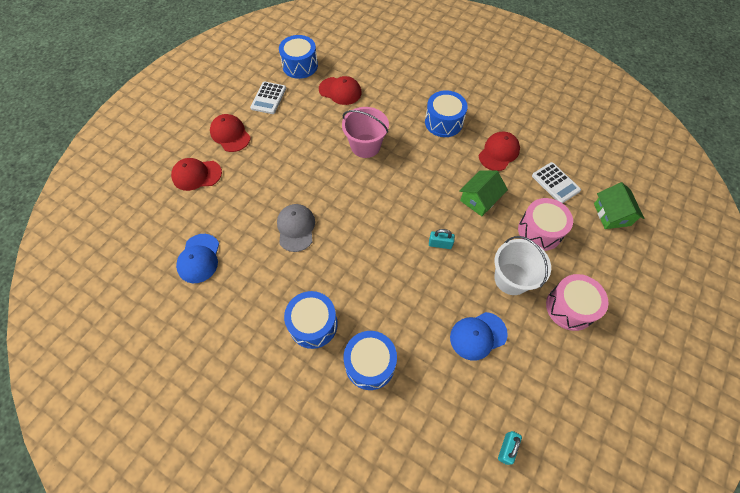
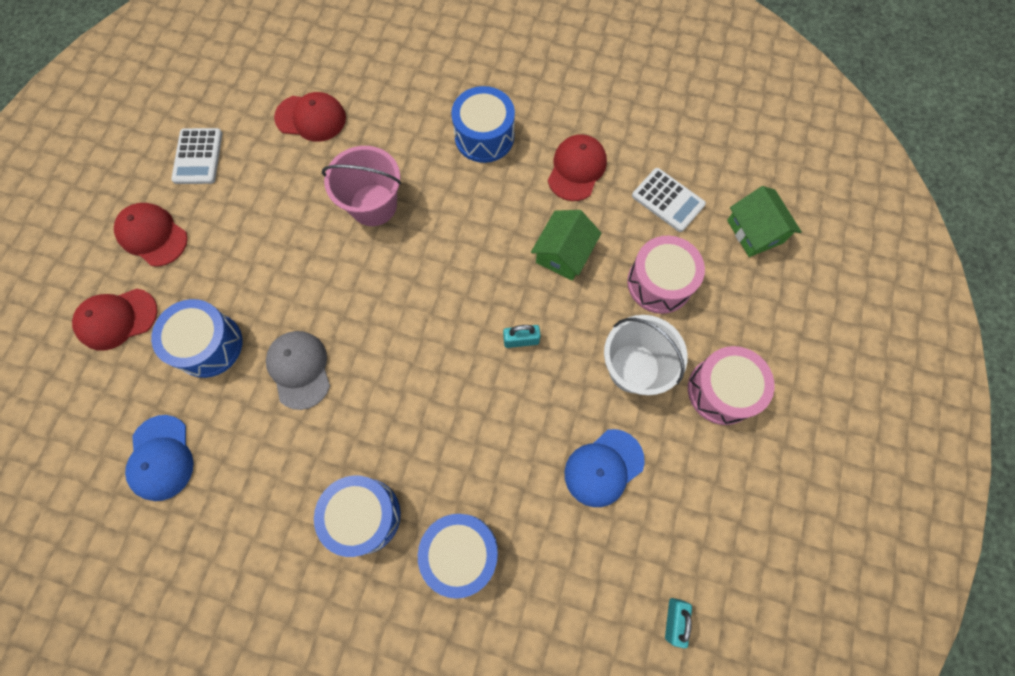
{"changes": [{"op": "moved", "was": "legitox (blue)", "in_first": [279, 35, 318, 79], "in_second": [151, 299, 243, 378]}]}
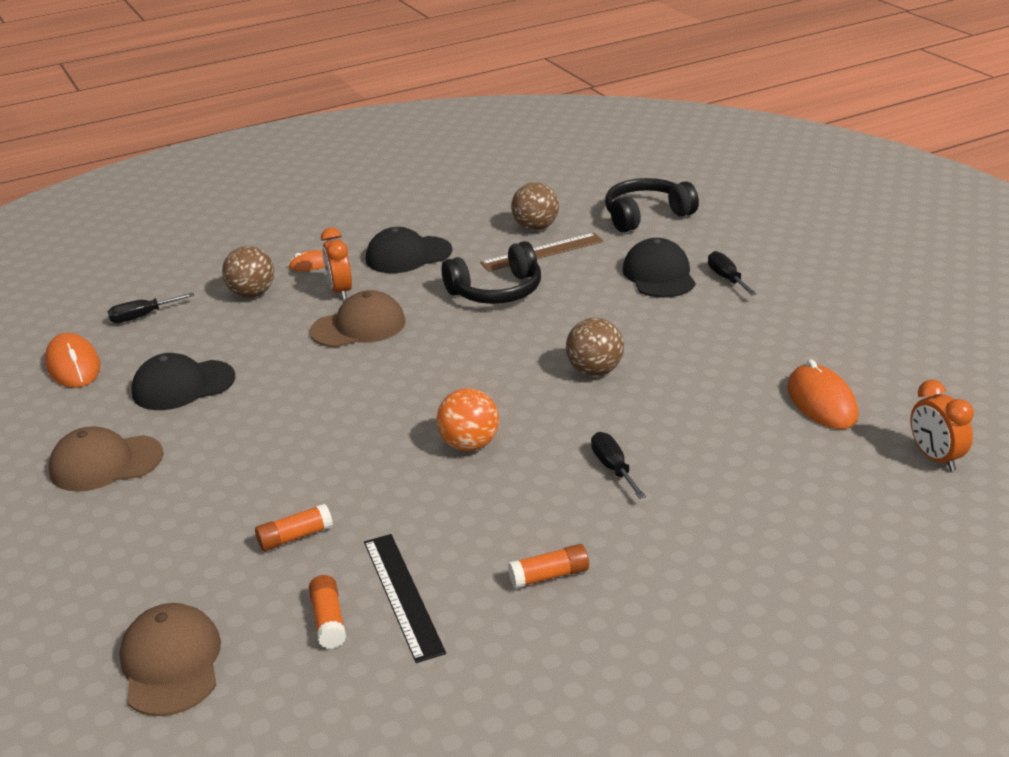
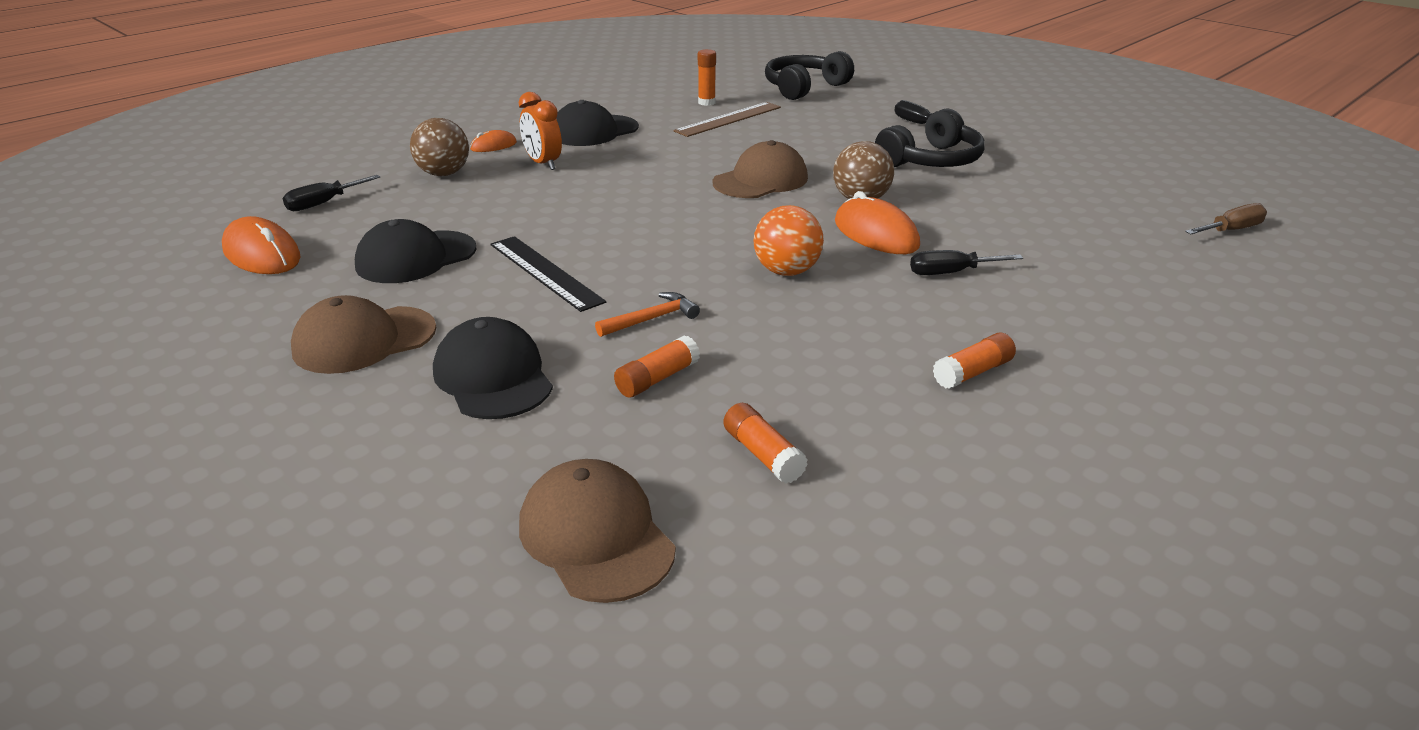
{"changes": [{"op": "moved", "was": "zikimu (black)", "in_first": [623, 238, 696, 298], "in_second": [433, 317, 553, 419]}, {"op": "moved", "was": "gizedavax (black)", "in_first": [364, 534, 446, 663], "in_second": [491, 236, 606, 312]}, {"op": "added", "now": "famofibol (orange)", "in_second": [595, 292, 700, 337]}, {"op": "replaced", "was": "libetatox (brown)", "now": "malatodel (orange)", "in_first": [511, 182, 559, 231], "in_second": [698, 49, 716, 106]}, {"op": "moved", "was": "zikimu (brown)", "in_first": [310, 290, 406, 348], "in_second": [713, 140, 808, 198]}, {"op": "moved", "was": "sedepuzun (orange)", "in_first": [787, 359, 859, 429], "in_second": [835, 191, 920, 254]}, {"op": "moved", "was": "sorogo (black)", "in_first": [441, 241, 541, 304], "in_second": [875, 109, 985, 167]}, {"op": "turned", "was": "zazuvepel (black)", "in_first": [591, 432, 646, 499], "in_second": [910, 250, 1023, 275], "clockwise": -60}, {"op": "replaced", "was": "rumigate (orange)", "now": "zazuvepel (brown)", "in_first": [910, 380, 974, 471], "in_second": [1185, 203, 1267, 234]}]}
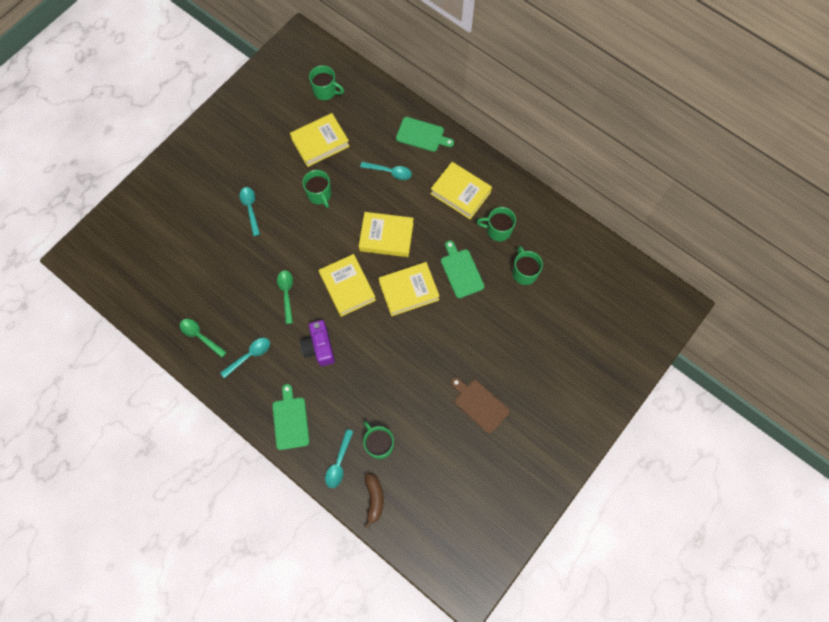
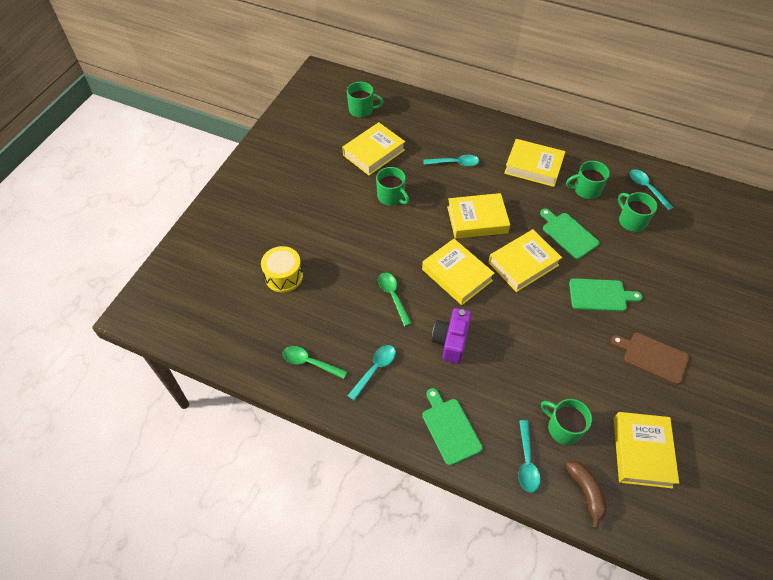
{"changes": [{"op": "added", "now": "legitox (yellow)", "in_second": [261, 246, 303, 292]}, {"op": "turned", "was": "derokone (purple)", "in_first": [300, 320, 335, 366], "in_second": [432, 308, 472, 364], "clockwise": 45}, {"op": "moved", "was": "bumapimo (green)", "in_first": [396, 117, 454, 152], "in_second": [569, 278, 642, 312]}, {"op": "added", "now": "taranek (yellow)", "in_second": [614, 412, 679, 489]}, {"op": "moved", "was": "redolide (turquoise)", "in_first": [239, 187, 260, 236], "in_second": [630, 169, 674, 211]}]}
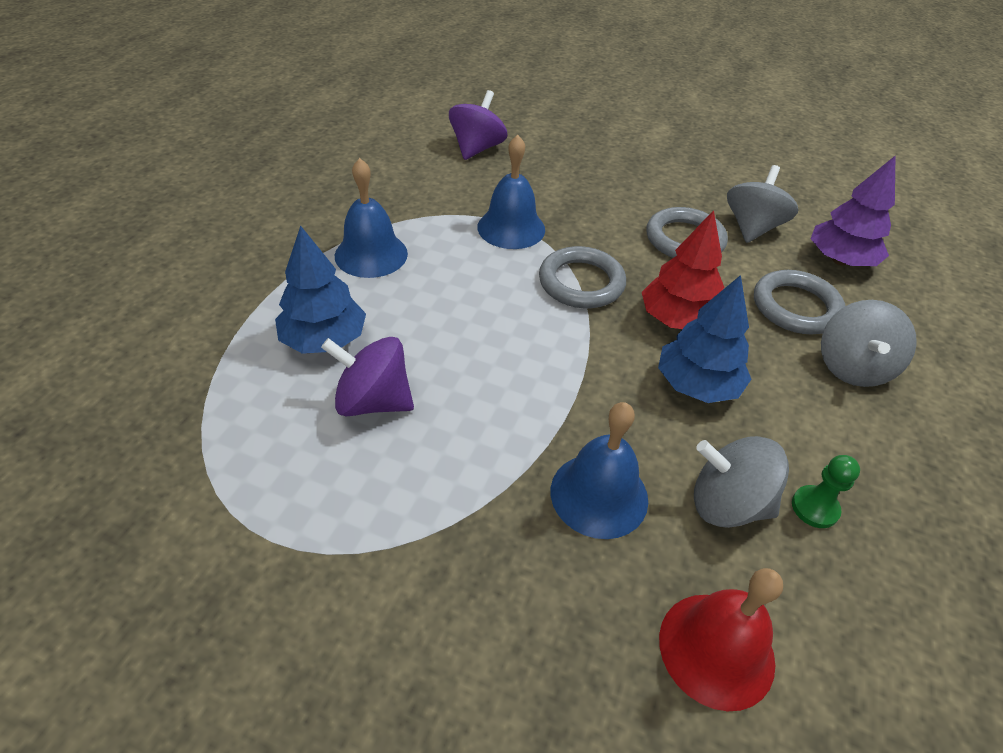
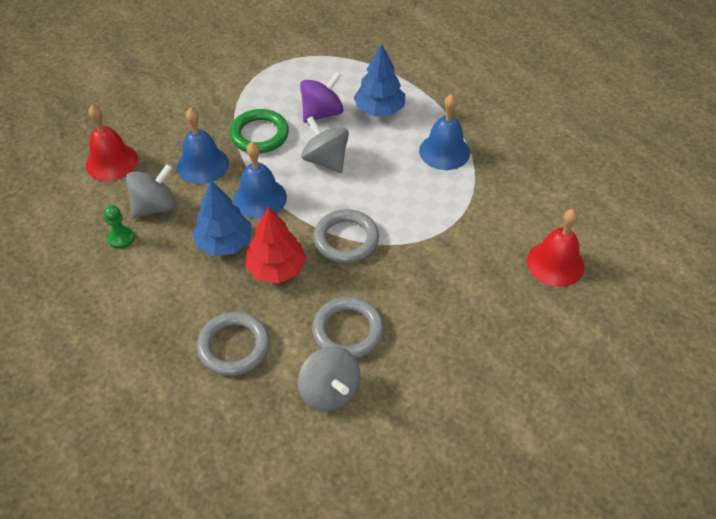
{"changes": [{"op": "added", "now": "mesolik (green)", "in_second": [230, 109, 289, 153]}, {"op": "moved", "was": "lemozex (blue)", "in_first": [477, 135, 545, 249], "in_second": [233, 142, 287, 219]}, {"op": "moved", "was": "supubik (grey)", "in_first": [821, 300, 917, 387], "in_second": [301, 116, 349, 173]}, {"op": "replaced", "was": "supubik (purple)", "now": "lemozex (red)", "in_first": [449, 90, 508, 160], "in_second": [527, 209, 585, 287]}, {"op": "removed", "was": "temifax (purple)", "in_first": [811, 155, 896, 266]}]}
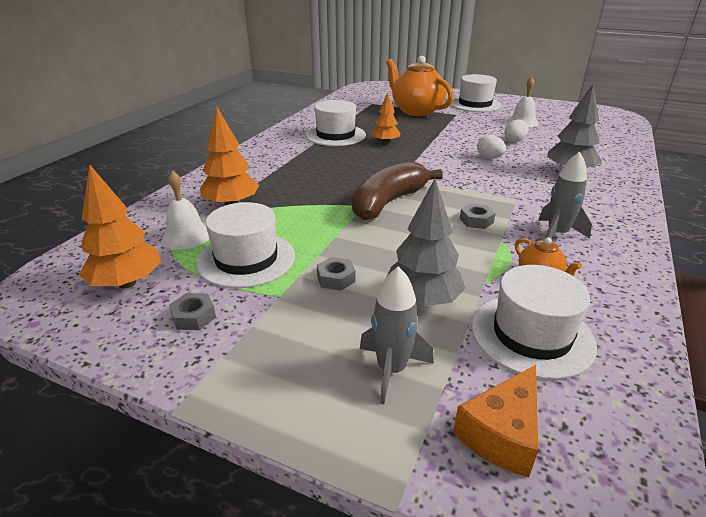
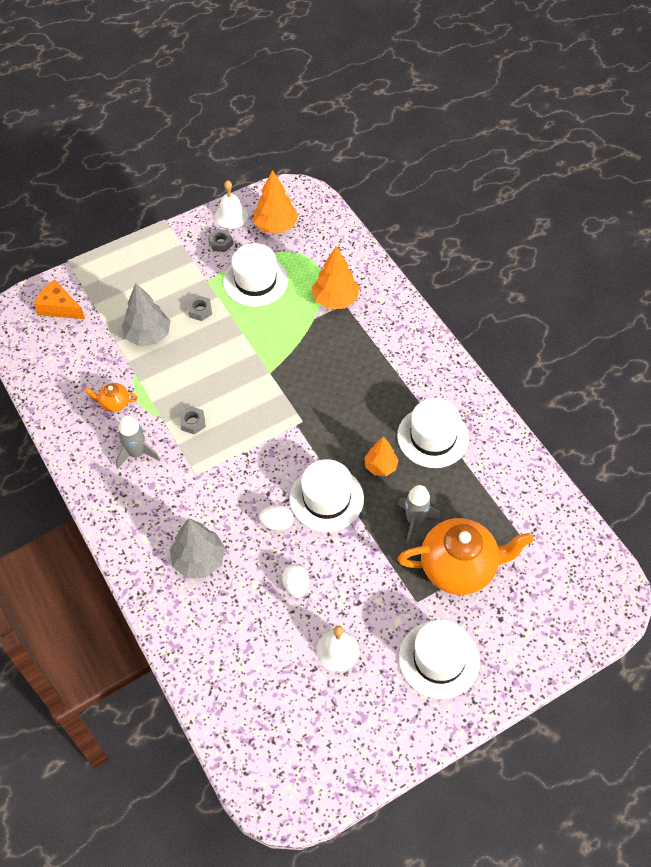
{"changes": [{"op": "turned", "was": "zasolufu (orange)", "in_first": [453, 365, 538, 477], "in_second": [34, 279, 85, 319], "clockwise": -45}, {"op": "moved", "was": "lemozex (white)", "in_first": [162, 171, 209, 249], "in_second": [215, 180, 248, 229]}, {"op": "moved", "was": "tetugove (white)", "in_first": [472, 265, 597, 380], "in_second": [290, 459, 364, 532]}, {"op": "moved", "was": "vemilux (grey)", "in_first": [360, 266, 434, 404], "in_second": [398, 485, 440, 543]}, {"op": "removed", "was": "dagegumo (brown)", "in_first": [352, 161, 443, 220]}]}
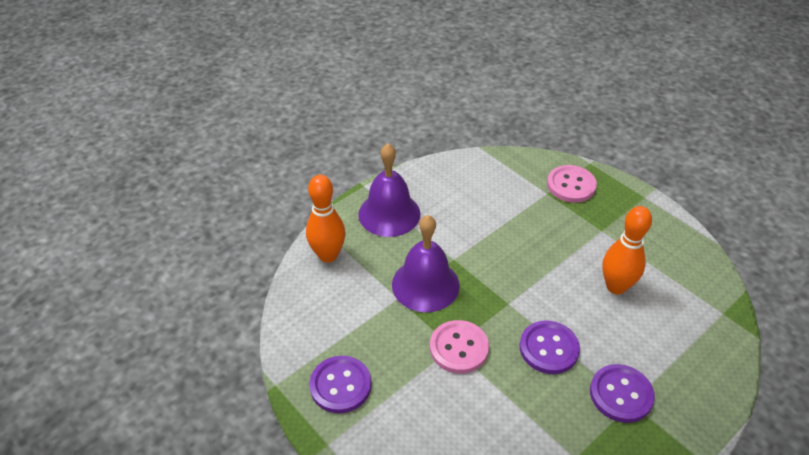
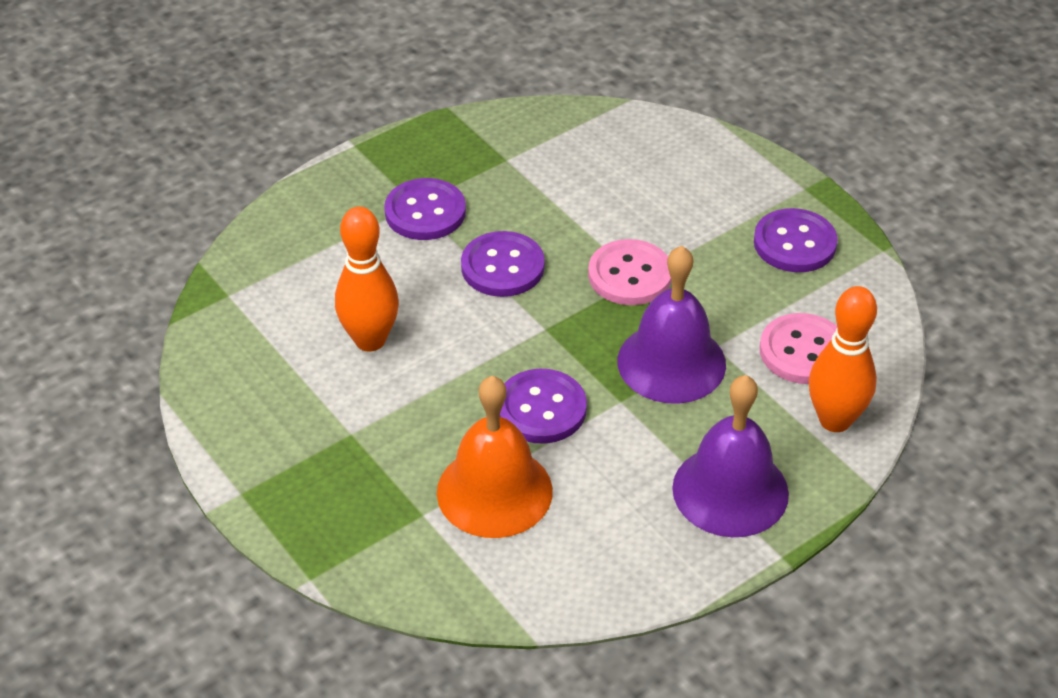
{"changes": [{"op": "added", "now": "lemozex (orange)", "in_second": [437, 376, 553, 538]}, {"op": "added", "now": "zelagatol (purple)", "in_second": [500, 369, 587, 444]}, {"op": "moved", "was": "zelagatol (pink)", "in_first": [547, 165, 597, 203], "in_second": [760, 313, 837, 384]}]}
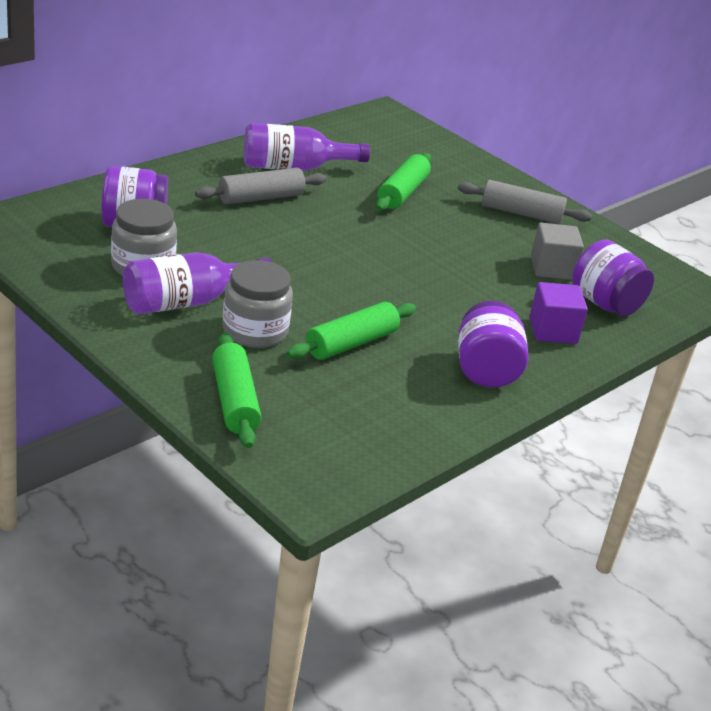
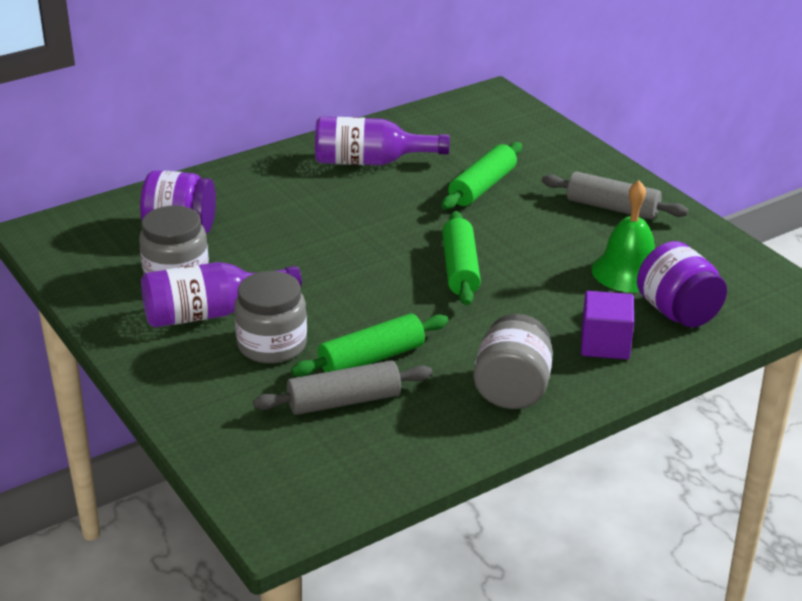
{"changes": [{"op": "moved", "was": "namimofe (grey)", "in_first": [195, 168, 326, 205], "in_second": [253, 360, 433, 415]}, {"op": "moved", "was": "namimofe (green)", "in_first": [212, 332, 261, 448], "in_second": [442, 211, 481, 305]}, {"op": "recoloured", "was": "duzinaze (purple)", "now": "duzinaze (grey)", "in_first": [458, 301, 528, 388], "in_second": [473, 314, 553, 409]}, {"op": "replaced", "was": "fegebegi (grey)", "now": "lemozex (green)", "in_first": [531, 222, 584, 280], "in_second": [592, 180, 655, 292]}]}
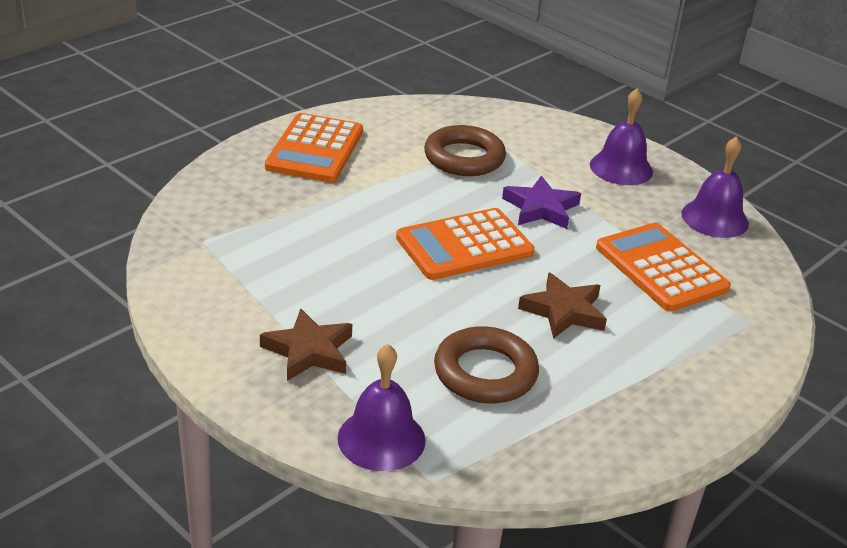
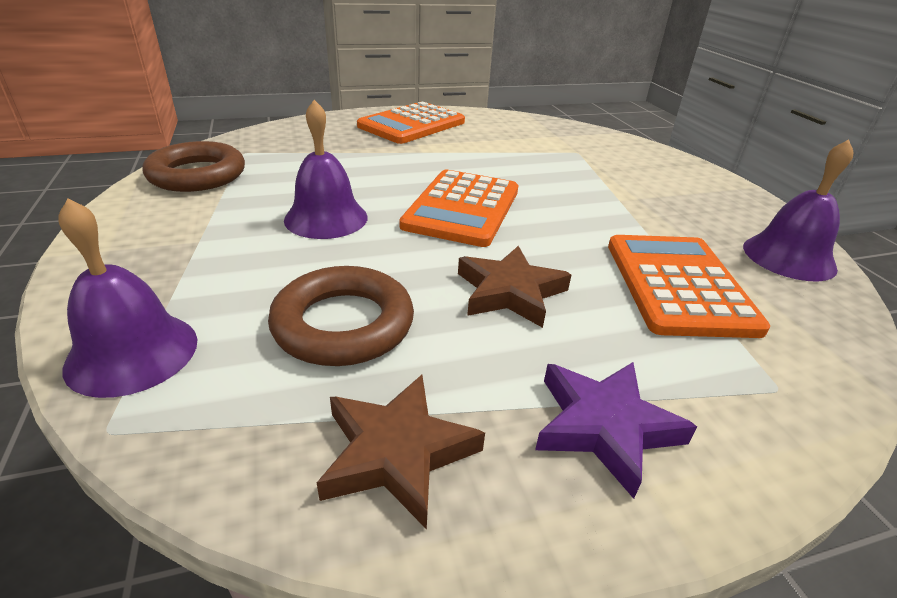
{"changes": [{"op": "moved", "was": "mesolik (brown)", "in_first": [424, 125, 506, 176], "in_second": [142, 141, 245, 192]}, {"op": "moved", "was": "lemozex (purple)", "in_first": [590, 89, 653, 185], "in_second": [284, 100, 368, 239]}, {"op": "moved", "was": "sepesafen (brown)", "in_first": [260, 308, 352, 381], "in_second": [317, 375, 485, 530]}, {"op": "turned", "was": "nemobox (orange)", "in_first": [396, 208, 535, 280], "in_second": [400, 170, 518, 247], "clockwise": -75}, {"op": "moved", "was": "sepesafen (purple)", "in_first": [502, 176, 581, 229], "in_second": [535, 362, 697, 499]}]}
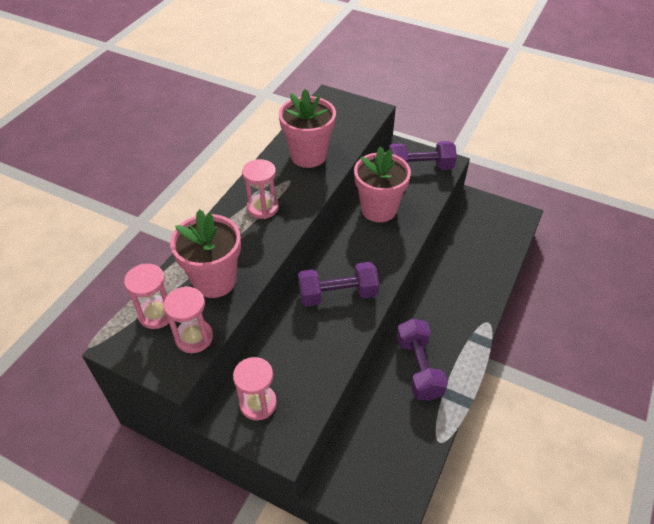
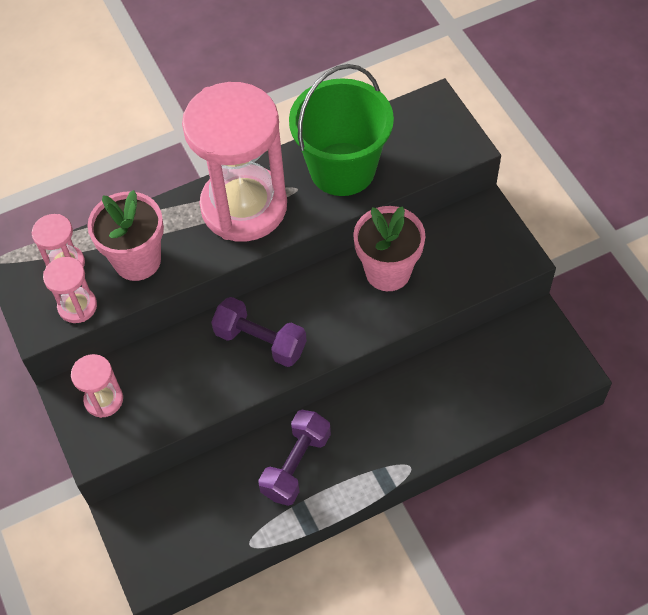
{"changes": [{"op": "resized", "was": "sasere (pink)", "in_first": [242, 159, 279, 219], "in_second": [182, 82, 287, 242], "ratio": 2.31}, {"op": "replaced", "was": "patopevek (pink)", "now": "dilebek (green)", "in_first": [279, 89, 336, 168], "in_second": [289, 64, 394, 196]}, {"op": "removed", "was": "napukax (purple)", "in_first": [389, 141, 457, 170]}]}
